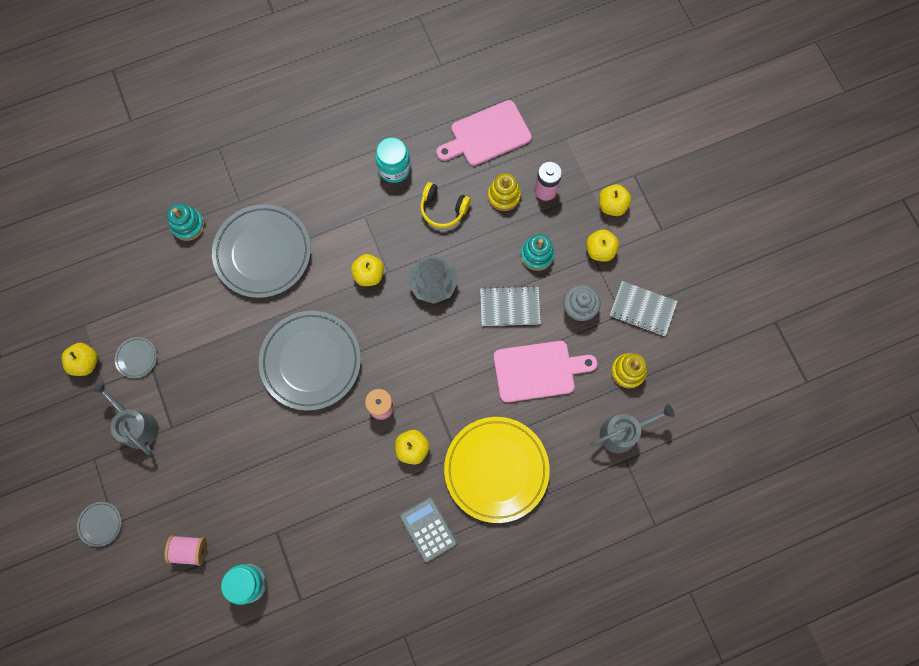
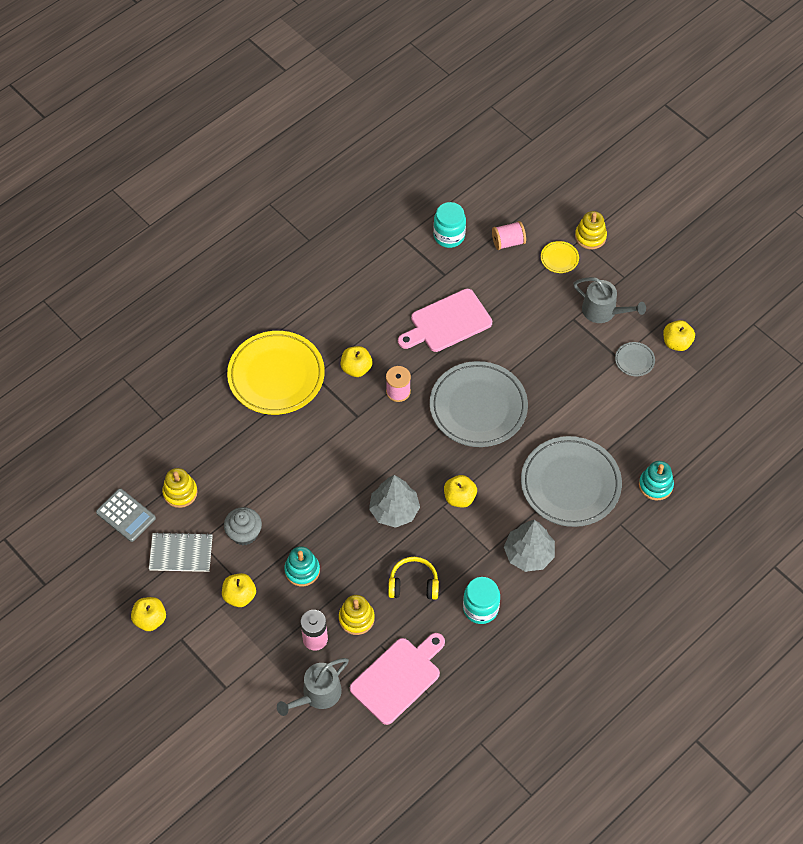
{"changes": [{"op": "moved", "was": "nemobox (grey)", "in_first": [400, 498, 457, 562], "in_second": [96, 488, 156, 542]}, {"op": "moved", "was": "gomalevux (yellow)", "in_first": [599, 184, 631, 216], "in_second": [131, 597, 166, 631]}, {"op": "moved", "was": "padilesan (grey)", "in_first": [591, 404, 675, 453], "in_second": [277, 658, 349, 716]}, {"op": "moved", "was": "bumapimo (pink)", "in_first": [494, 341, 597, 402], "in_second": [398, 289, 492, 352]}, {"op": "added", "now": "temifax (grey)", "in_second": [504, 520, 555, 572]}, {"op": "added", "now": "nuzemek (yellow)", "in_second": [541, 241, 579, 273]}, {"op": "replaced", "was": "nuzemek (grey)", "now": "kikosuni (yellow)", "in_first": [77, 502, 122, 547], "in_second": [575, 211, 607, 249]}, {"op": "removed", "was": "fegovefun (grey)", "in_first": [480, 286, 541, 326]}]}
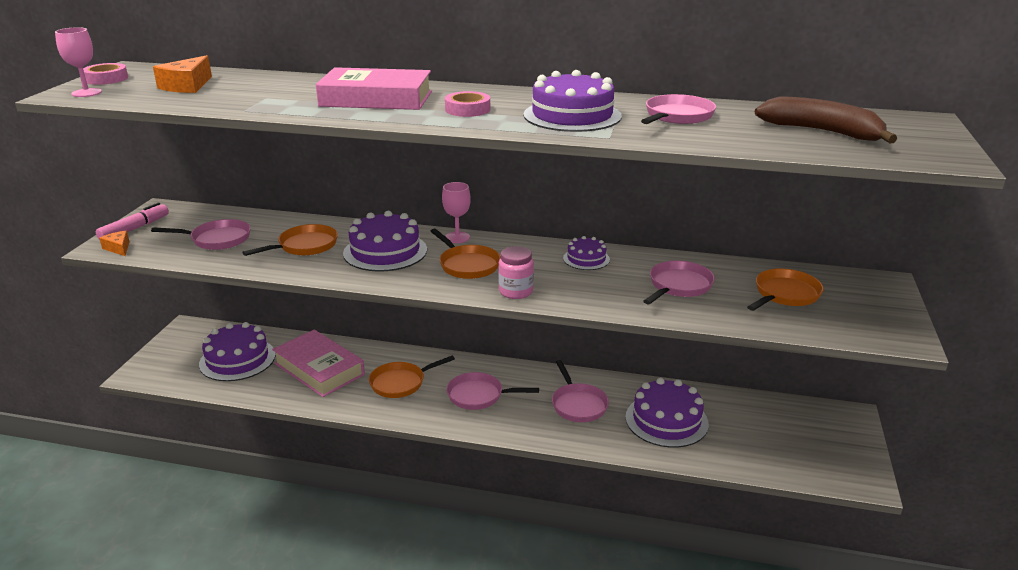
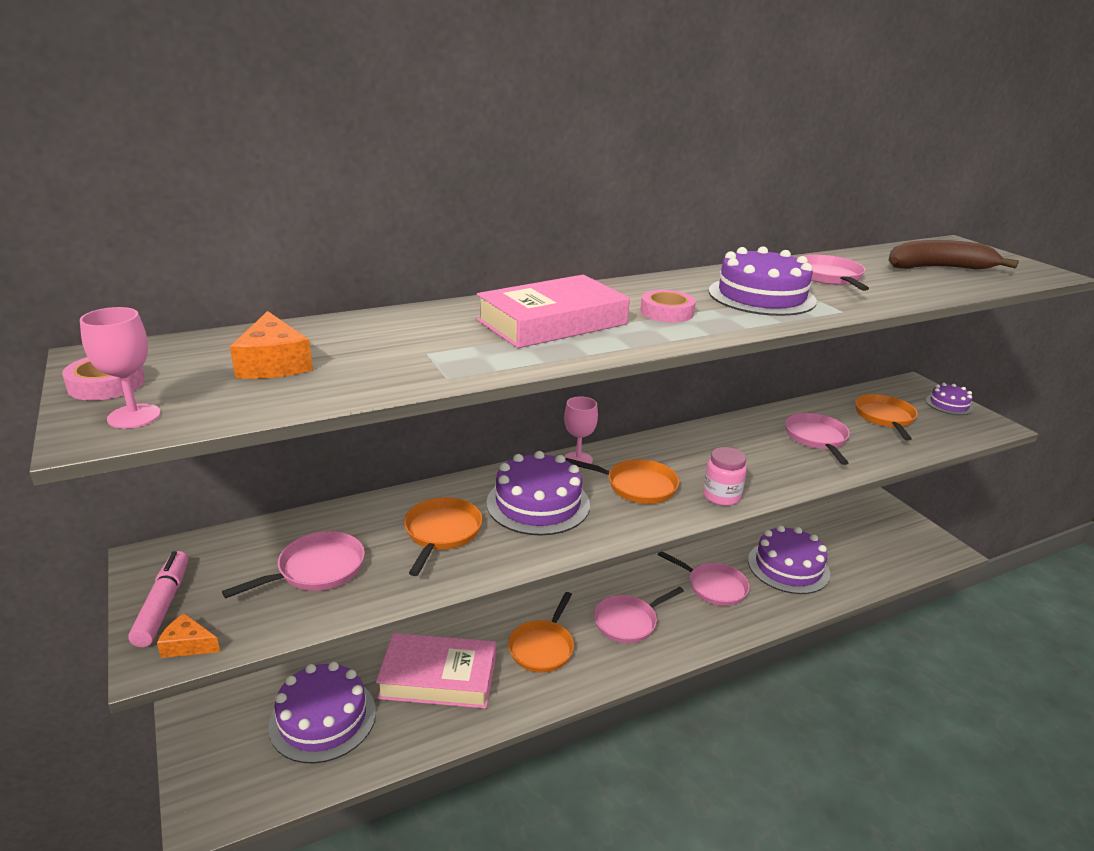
{"changes": [{"op": "moved", "was": "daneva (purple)", "in_first": [563, 236, 610, 270], "in_second": [925, 383, 973, 415]}]}
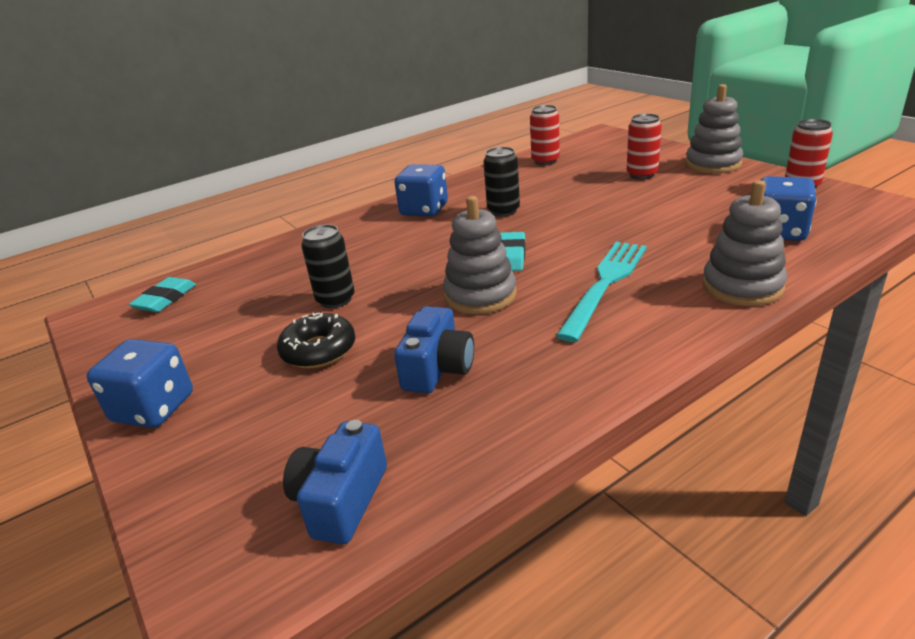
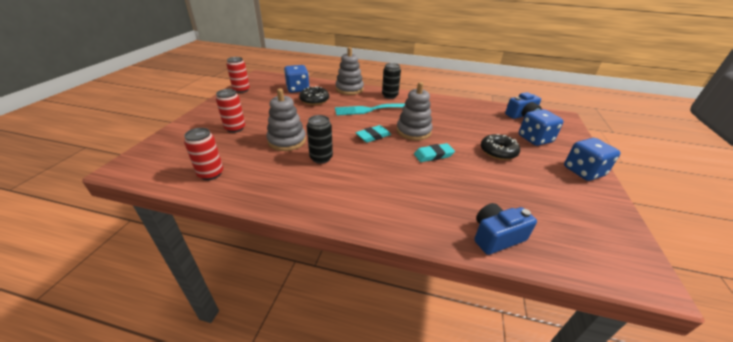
{"changes": [{"op": "moved", "was": "kikosuni (grey)", "in_first": [685, 84, 743, 174], "in_second": [266, 89, 306, 151]}, {"op": "added", "now": "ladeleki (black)", "in_second": [299, 86, 329, 105]}, {"op": "moved", "was": "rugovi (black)", "in_first": [301, 224, 355, 308], "in_second": [382, 63, 401, 99]}, {"op": "moved", "was": "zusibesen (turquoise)", "in_first": [129, 277, 196, 312], "in_second": [414, 143, 455, 162]}, {"op": "moved", "was": "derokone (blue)", "in_first": [394, 306, 474, 393], "in_second": [474, 203, 537, 255]}, {"op": "moved", "was": "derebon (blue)", "in_first": [394, 164, 448, 217], "in_second": [519, 109, 564, 146]}]}
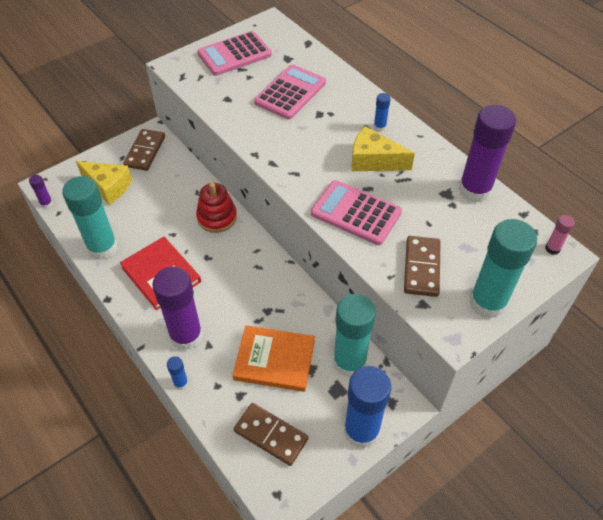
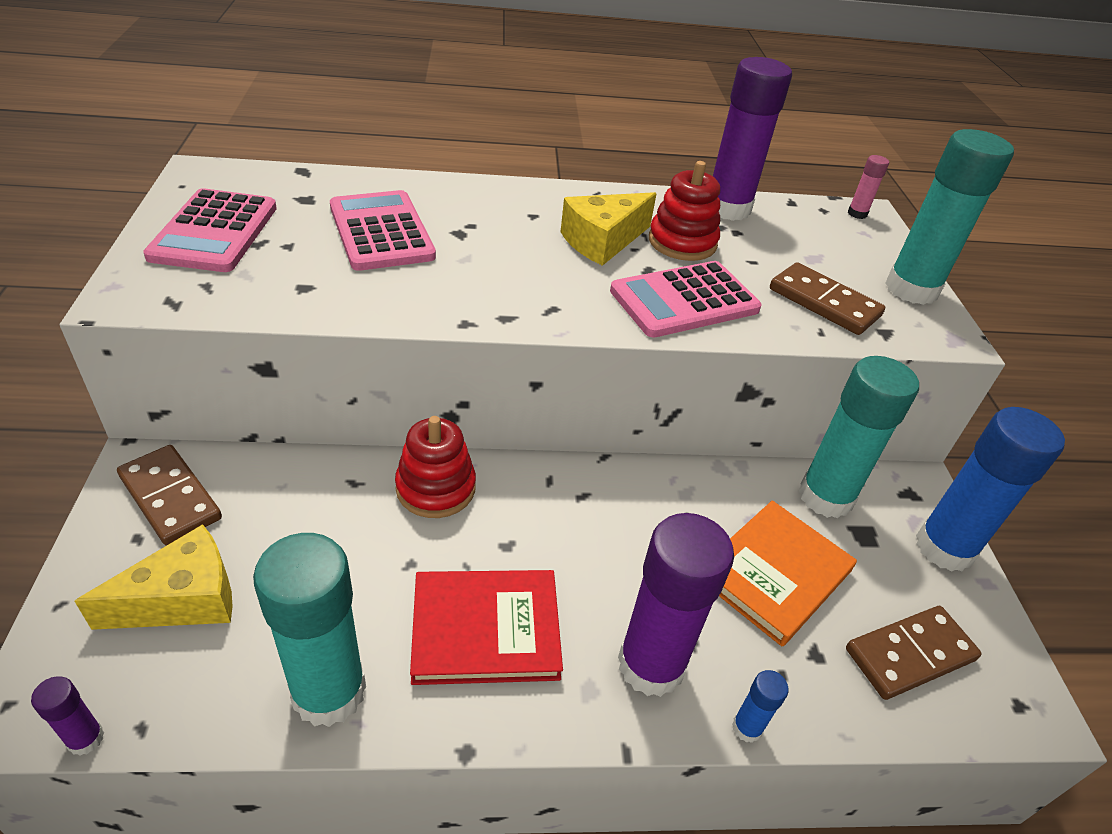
{"changes": [{"op": "added", "now": "kikosuni (red)", "in_second": [649, 161, 720, 261]}, {"op": "removed", "was": "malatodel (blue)", "in_first": [374, 93, 391, 132]}]}
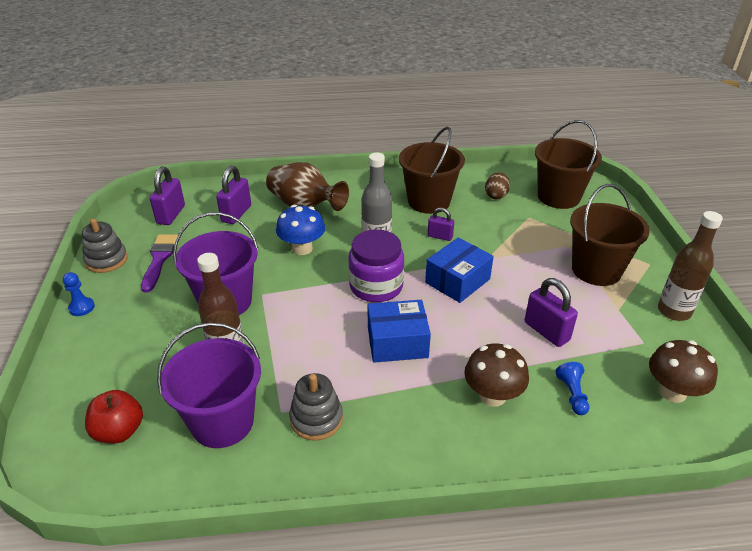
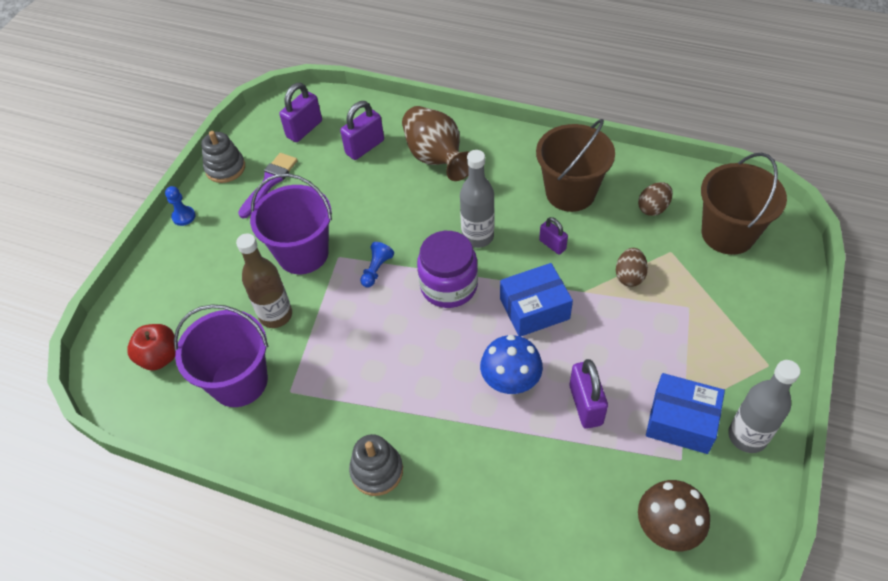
{"changes": [{"op": "moved", "was": "kikosuni (grey)", "in_first": [289, 373, 343, 441], "in_second": [349, 434, 403, 496]}, {"op": "moved", "was": "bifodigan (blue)", "in_first": [555, 362, 589, 415], "in_second": [360, 242, 394, 287]}, {"op": "moved", "was": "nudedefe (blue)", "in_first": [276, 205, 325, 255], "in_second": [480, 335, 543, 394]}, {"op": "added", "now": "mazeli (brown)", "in_second": [616, 248, 648, 287]}, {"op": "moved", "was": "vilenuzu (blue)", "in_first": [367, 300, 431, 363], "in_second": [646, 373, 725, 454]}, {"op": "recoloured", "was": "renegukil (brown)", "now": "renegukil (grey)", "in_first": [658, 211, 723, 321], "in_second": [728, 360, 800, 453]}, {"op": "removed", "was": "nudedefe (brown)", "in_first": [464, 343, 529, 407]}, {"op": "removed", "was": "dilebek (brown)", "in_first": [570, 184, 650, 286]}]}
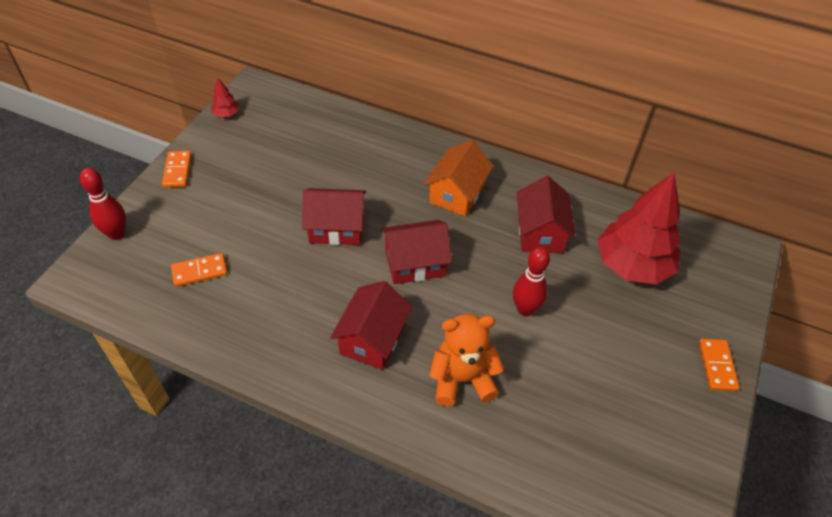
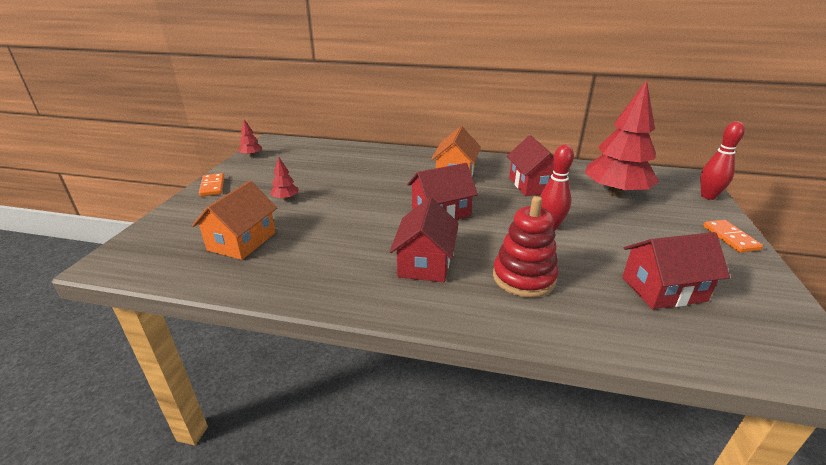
{"changes": [{"op": "replaced", "was": "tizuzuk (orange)", "now": "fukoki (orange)", "in_first": [171, 253, 227, 287], "in_second": [192, 181, 277, 260]}, {"op": "added", "now": "temifax (red)", "in_second": [270, 157, 299, 200]}, {"op": "replaced", "was": "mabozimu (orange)", "now": "kikosuni (red)", "in_first": [429, 314, 504, 406], "in_second": [493, 196, 558, 298]}, {"op": "moved", "was": "fukoki (red)", "in_first": [302, 188, 366, 245], "in_second": [622, 232, 730, 309]}, {"op": "moved", "was": "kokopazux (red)", "in_first": [80, 168, 126, 240], "in_second": [700, 121, 745, 200]}]}
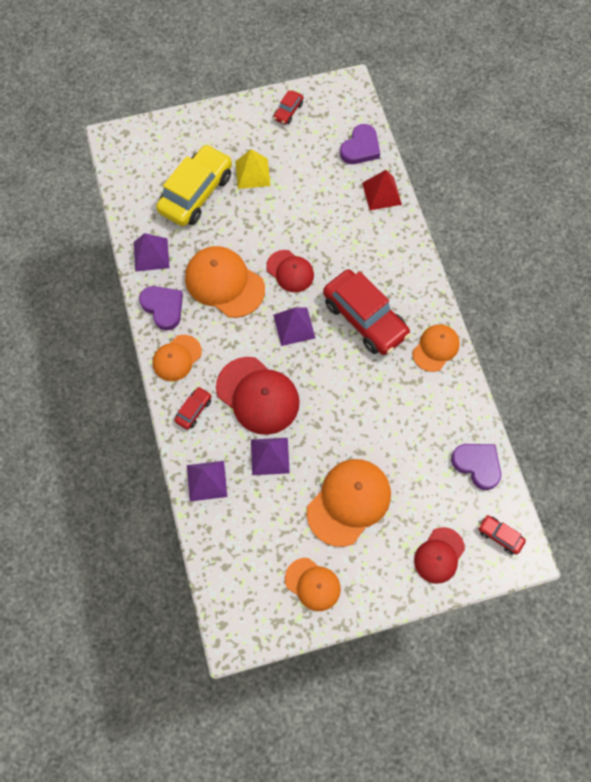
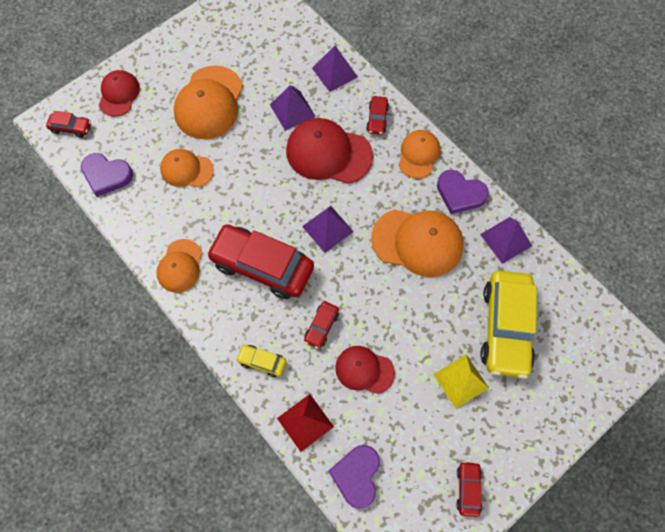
{"changes": [{"op": "moved", "was": "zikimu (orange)", "in_first": [285, 558, 341, 611], "in_second": [160, 149, 214, 187]}, {"op": "added", "now": "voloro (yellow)", "in_second": [236, 345, 286, 377]}, {"op": "added", "now": "voloro (red)", "in_second": [304, 301, 339, 349]}, {"op": "moved", "was": "zikimu (red)", "in_first": [266, 250, 314, 292], "in_second": [335, 346, 395, 394]}]}
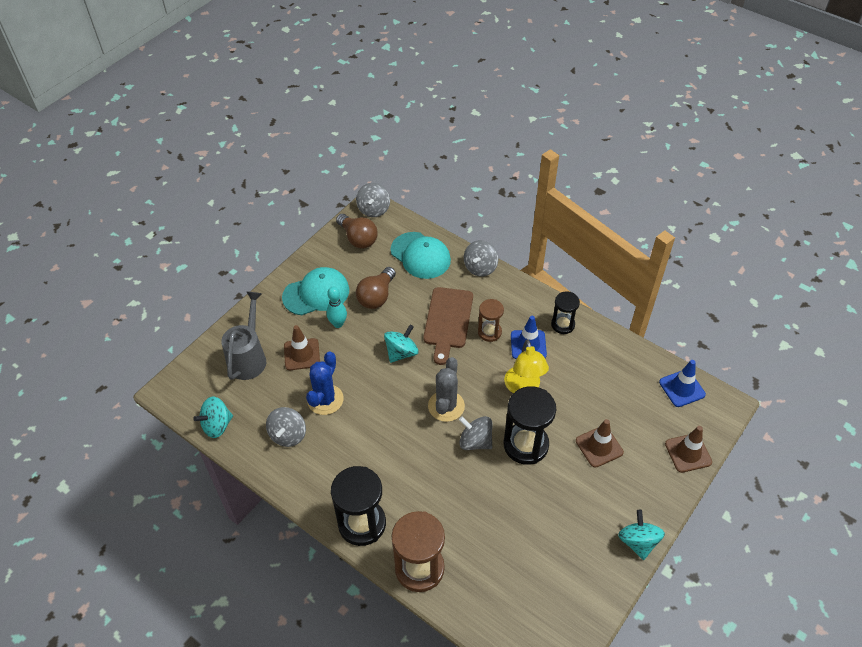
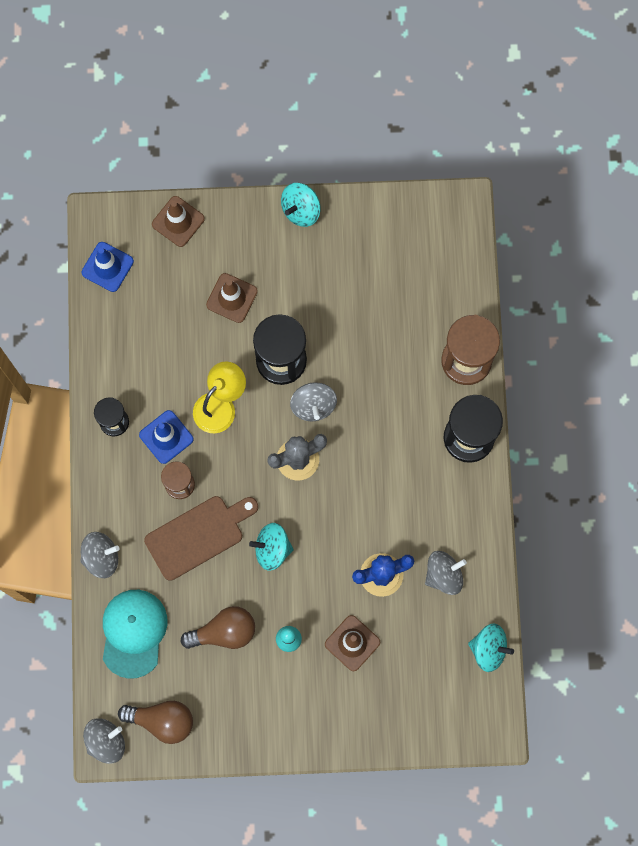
{"changes": [{"op": "turned", "was": "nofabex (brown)", "in_first": [336, 214, 378, 248], "in_second": [118, 701, 193, 744], "clockwise": 90}, {"op": "removed", "was": "padilesan (grey)", "in_first": [221, 291, 266, 380]}, {"op": "removed", "was": "zikimu (turquoise)", "in_first": [282, 267, 349, 315]}]}
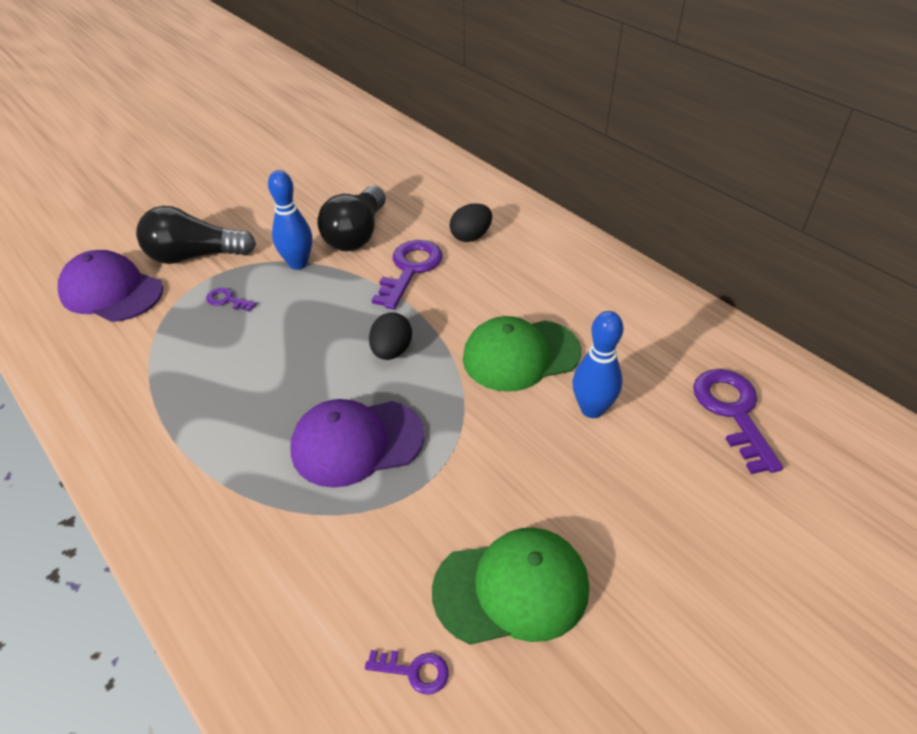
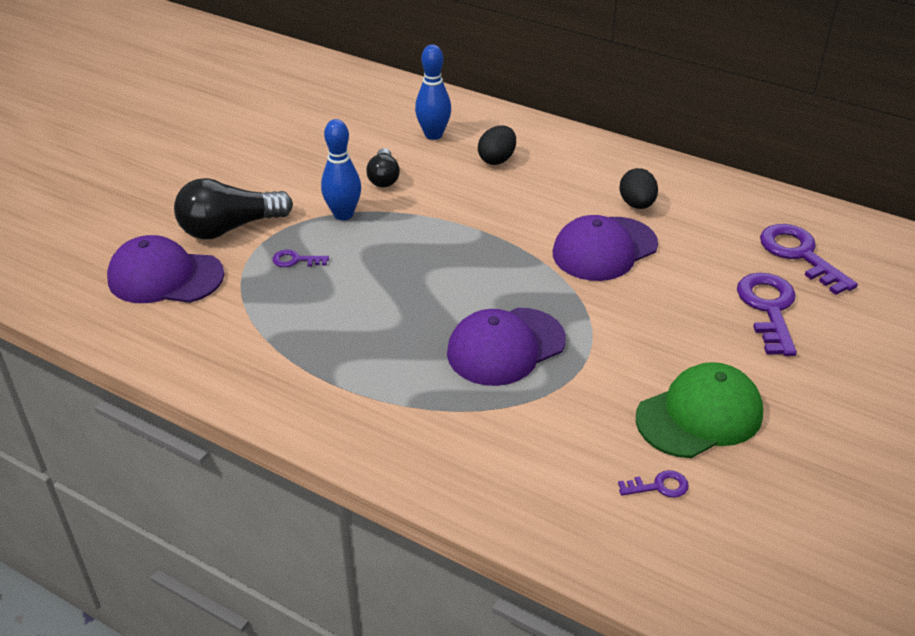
{"changes": [{"op": "resized", "was": "nofabex (black)", "in_first": [317, 186, 386, 251], "in_second": [366, 148, 400, 188], "ratio": 0.58}, {"op": "moved", "was": "kokopazux (blue)", "in_first": [573, 311, 623, 418], "in_second": [415, 44, 451, 140]}, {"op": "recoloured", "was": "zikimu (green)", "now": "zikimu (purple)", "in_first": [463, 316, 581, 392], "in_second": [553, 215, 658, 281]}, {"op": "moved", "was": "mazeli (black)", "in_first": [369, 312, 412, 360], "in_second": [620, 168, 658, 209]}, {"op": "moved", "was": "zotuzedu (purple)", "in_first": [372, 240, 443, 309], "in_second": [737, 273, 797, 356]}]}
